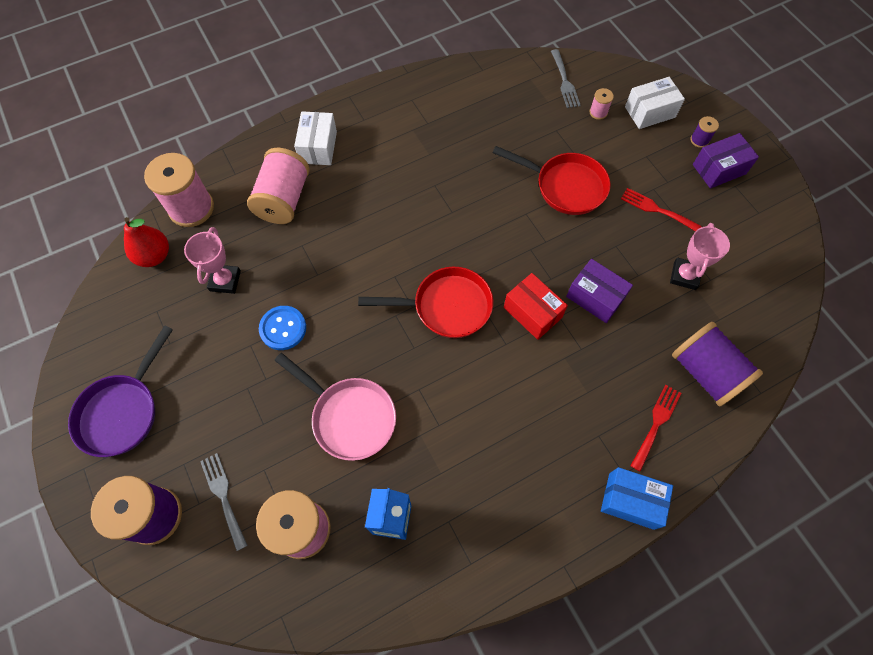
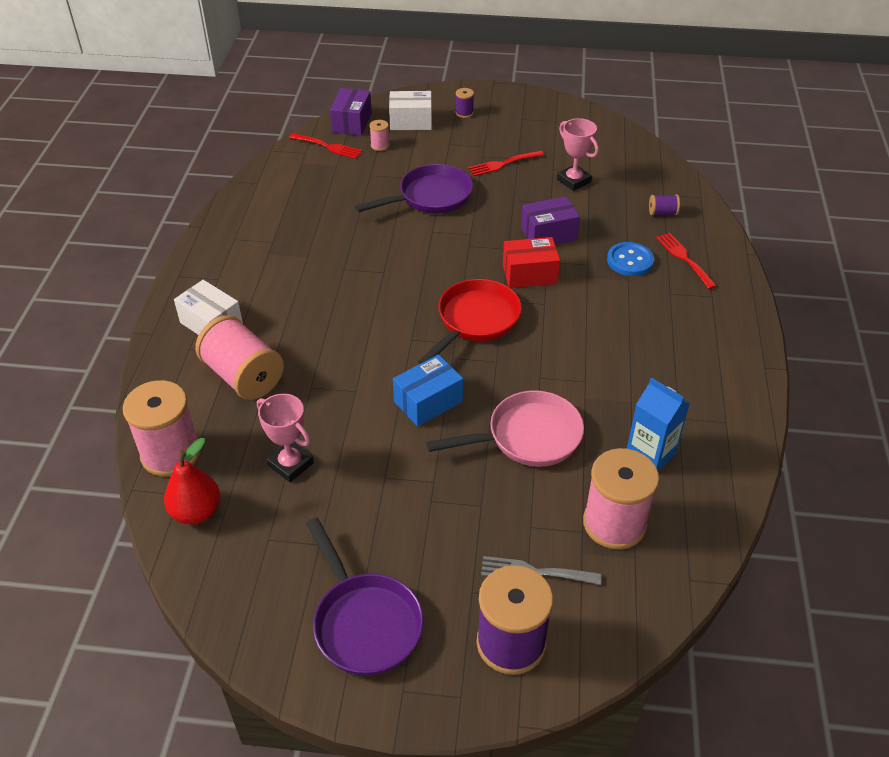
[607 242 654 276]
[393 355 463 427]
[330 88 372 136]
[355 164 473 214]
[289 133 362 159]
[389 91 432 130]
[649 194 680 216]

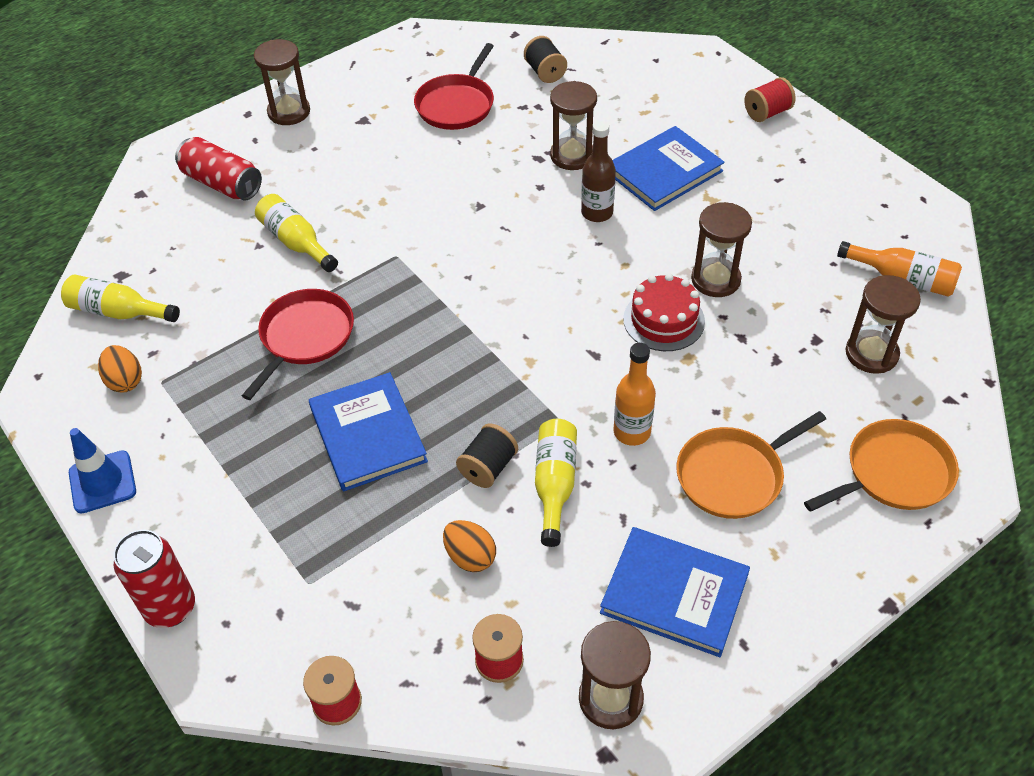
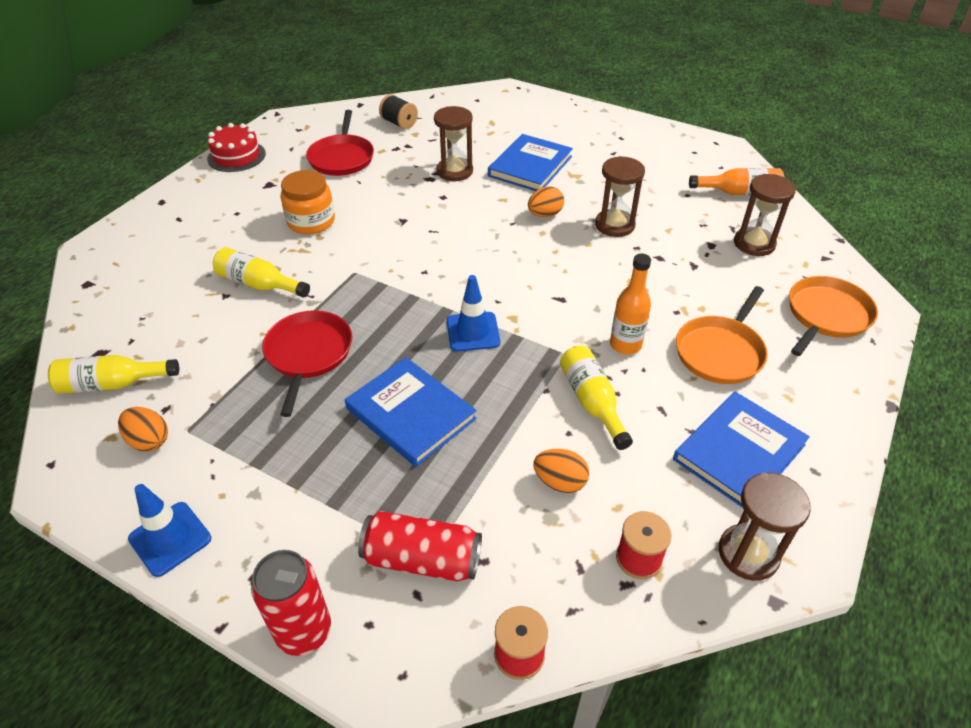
[254 39 310 125] (first image)
[456 423 518 488] (first image)
[581 121 616 222] (first image)
[744 77 795 122] (first image)
[281 170 335 235]
[447 275 500 352]
[528 186 564 217]
[358 511 482 582]
[207 123 266 172]
[673 392 810 508]

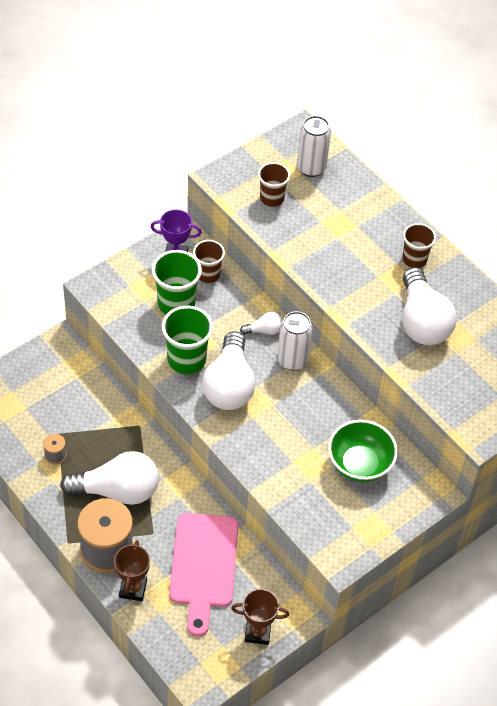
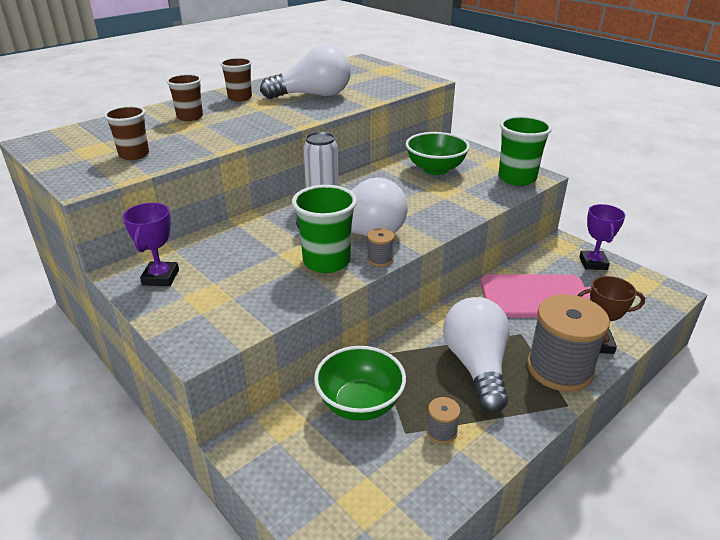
[240 312 283 335] (first image)
[297 116 331 177] (first image)
[314 346 406 421]
[367 228 395 267]
[498 116 552 186]
[166 74 203 121]
[579 204 625 270]

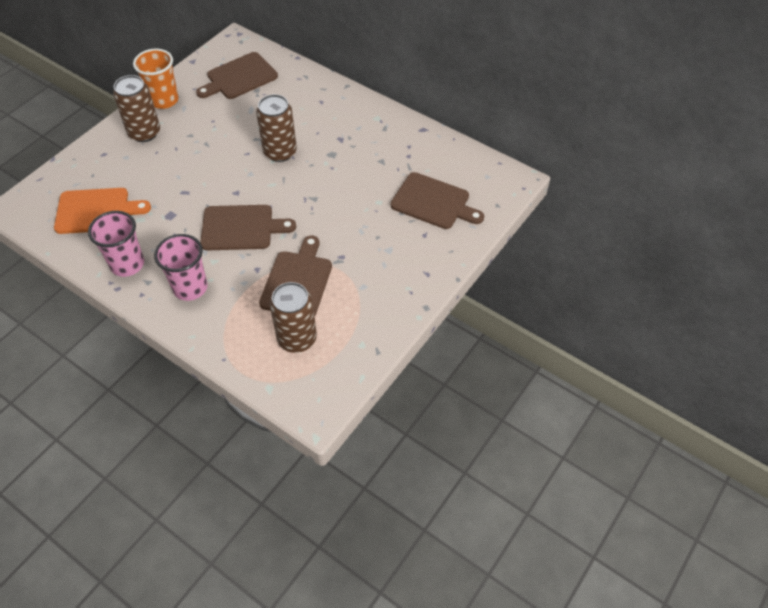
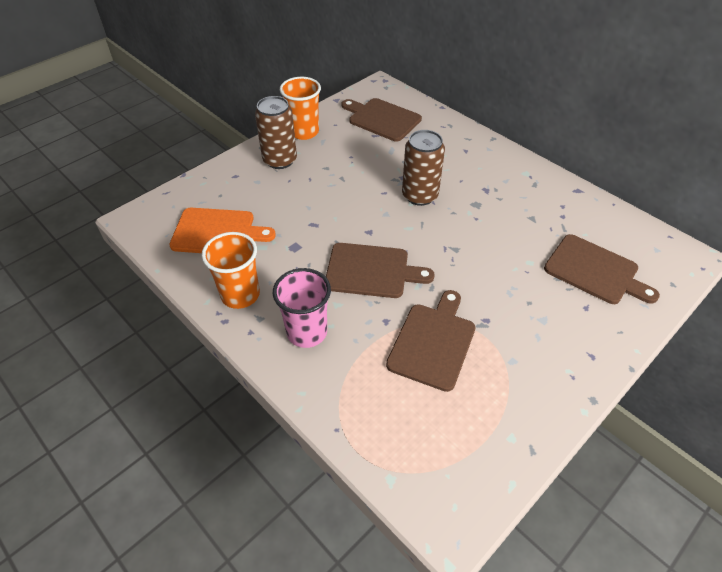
[270 282 317 353] (first image)
[201 232 260 309]
[342 98 422 142]

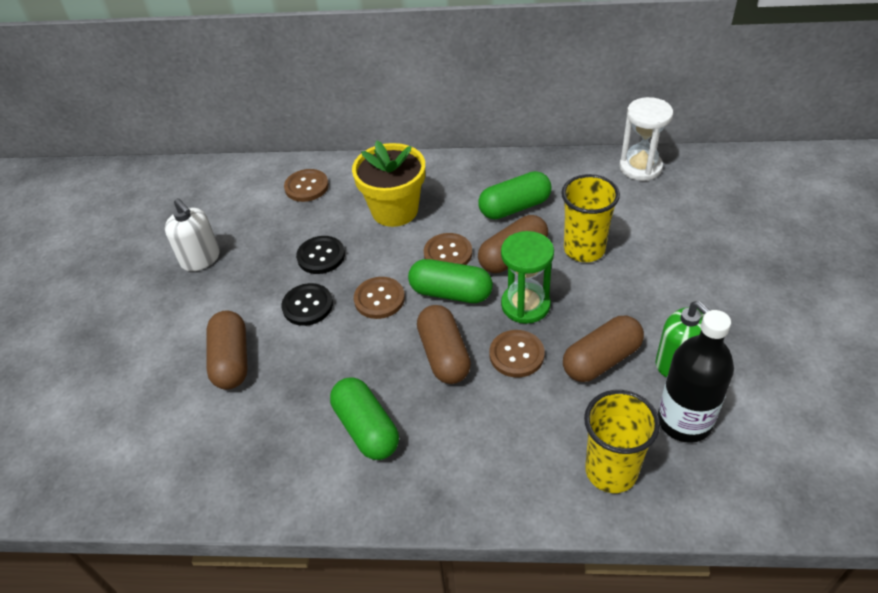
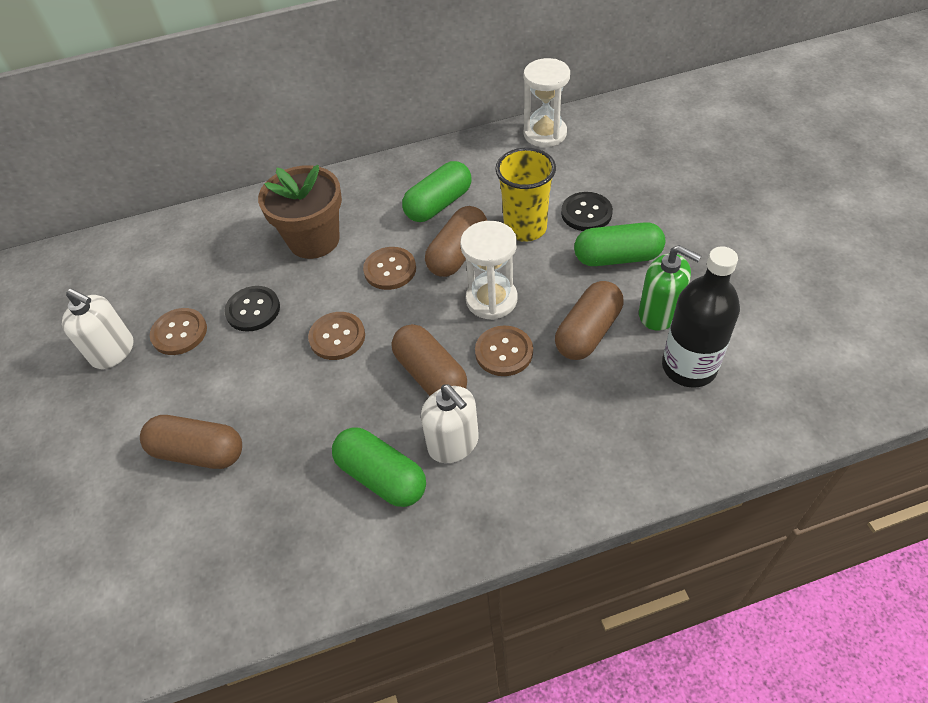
[584 390 660 493] (first image)
[421 384 479 463]
[561 192 613 231]
[150 308 207 355]
[574 222 665 266]
[258 165 342 259]
[460 221 518 320]
[140 415 242 469]

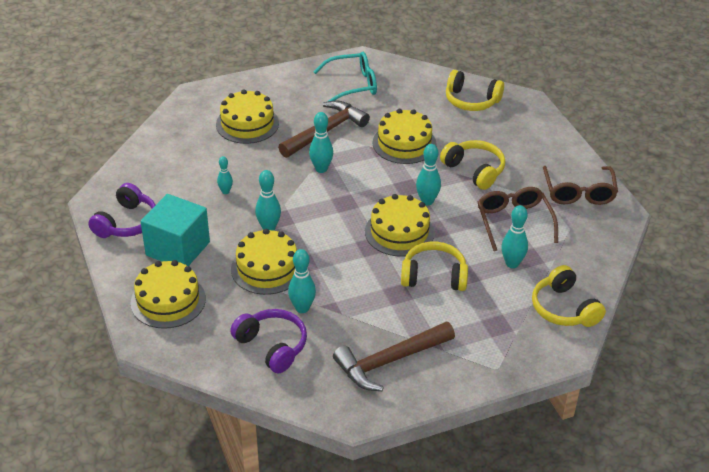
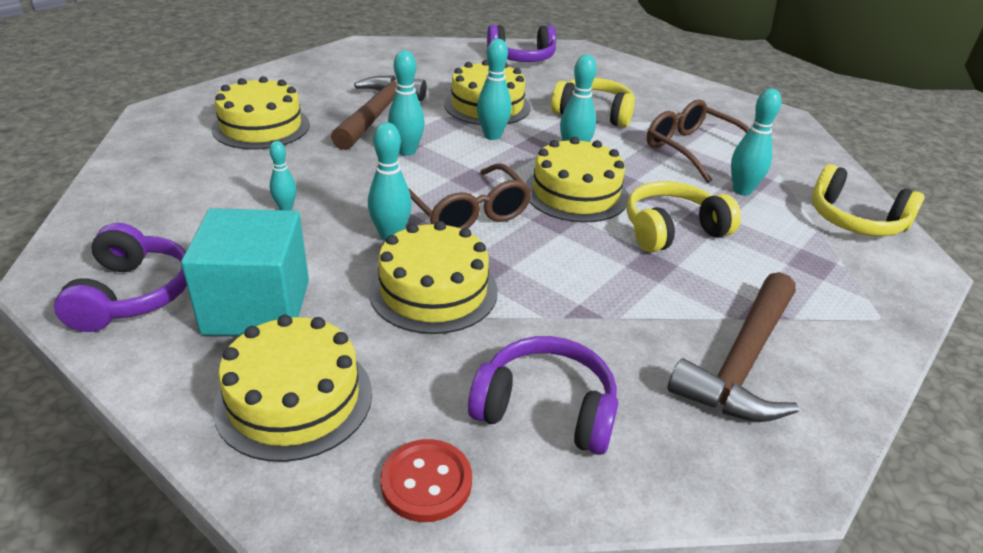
[314 52 377 102] (first image)
[380 439 472 522]
[477 39 512 140]
[408 163 532 229]
[487 25 556 62]

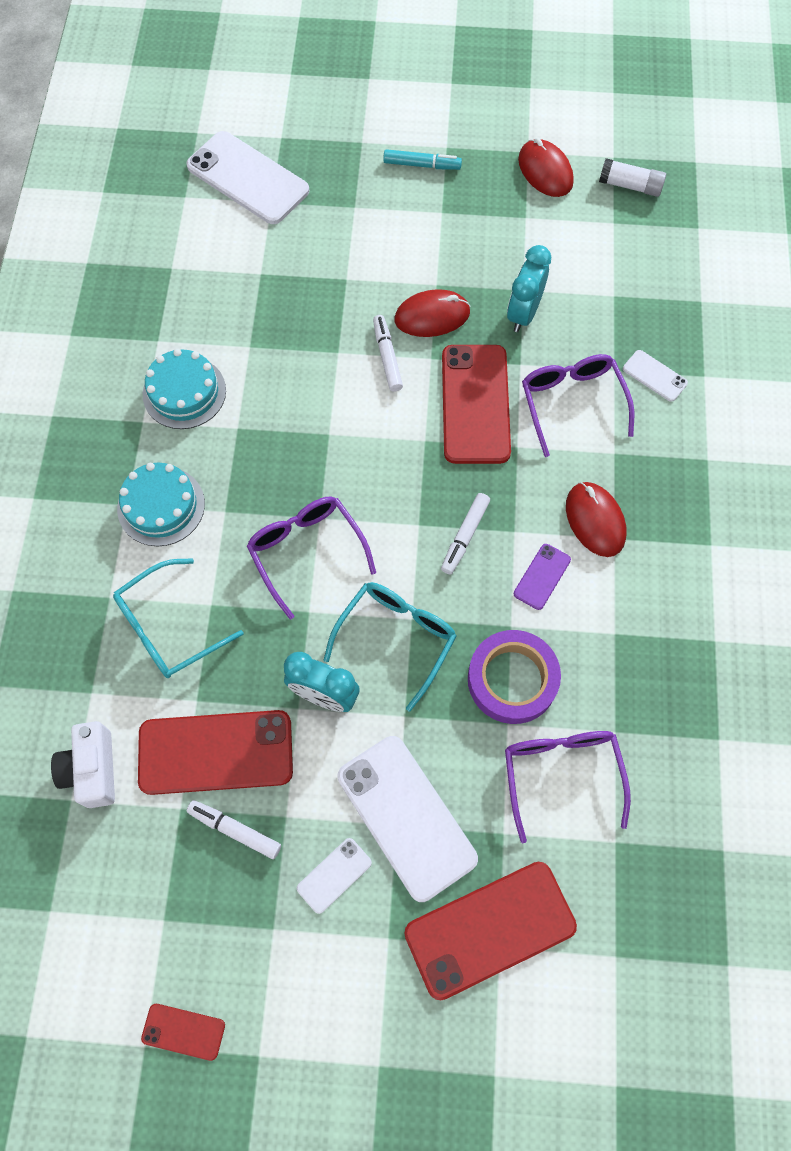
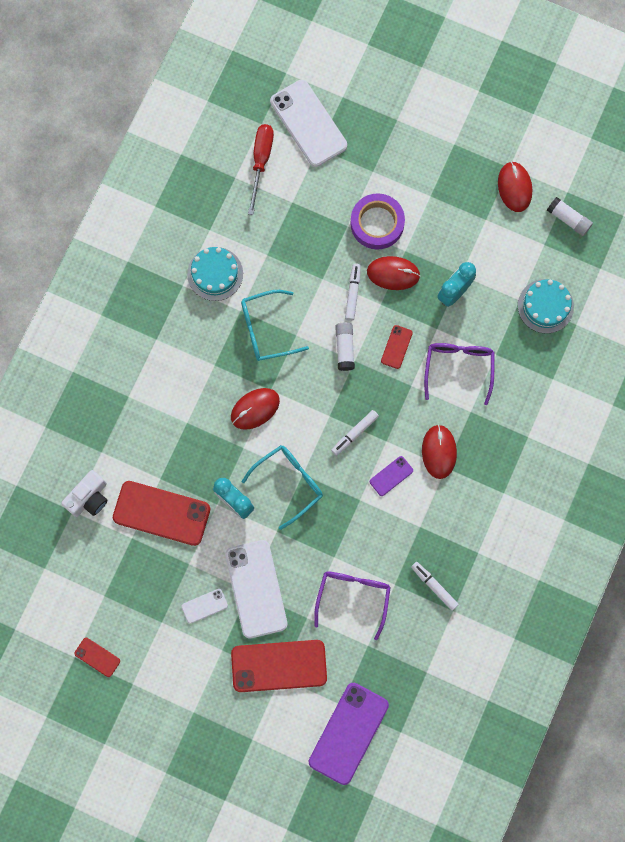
[383 149 462 170] (first image)
[623 350 688 402] (first image)
[248 124 274 215]
[309 683 389 785]
[335 322 355 371]
[241 290 309 361]
[518 279 574 334]
[411 562 459 611]
[350 193 405 249]
[231 388 280 430]
[61 470 108 517]
[381 325 413 369]

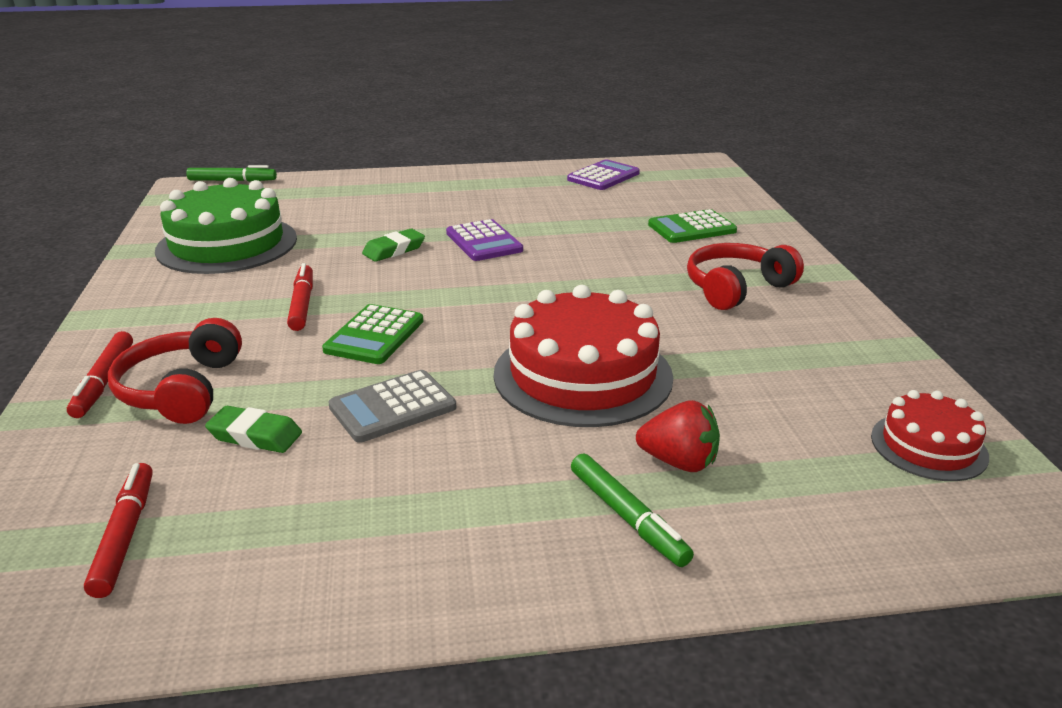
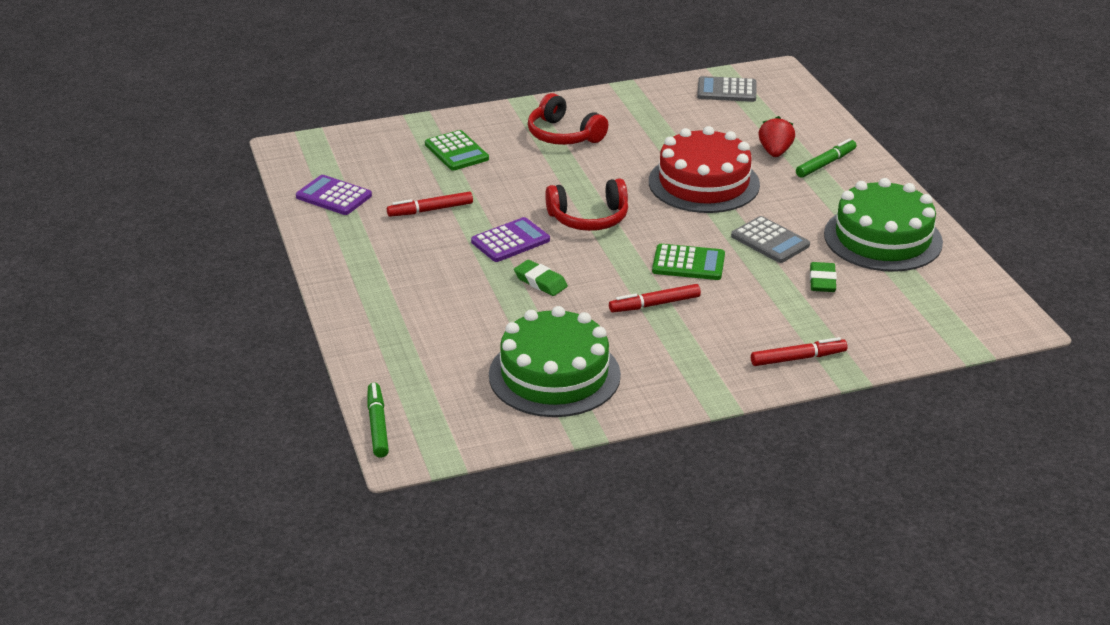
[824 178 943 272]
[387 191 473 217]
[545 178 628 231]
[697 76 756 102]

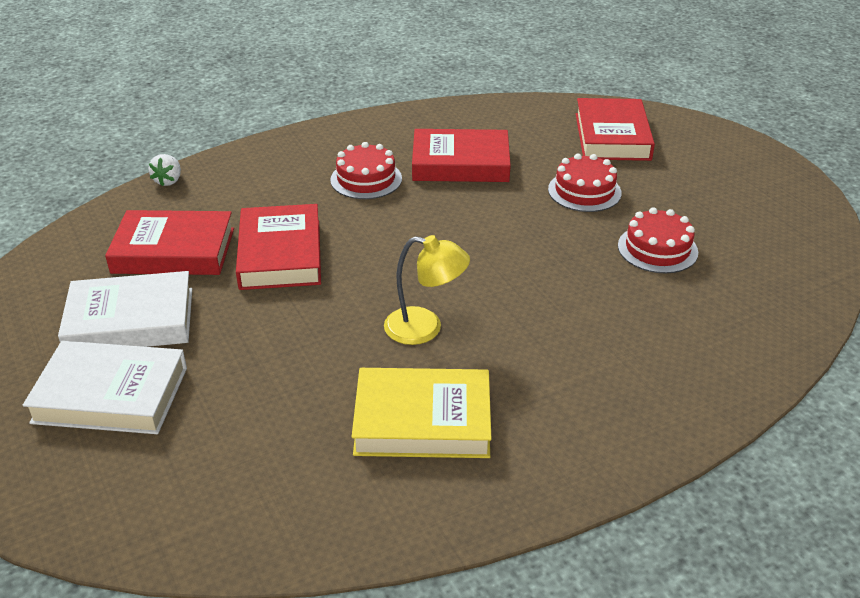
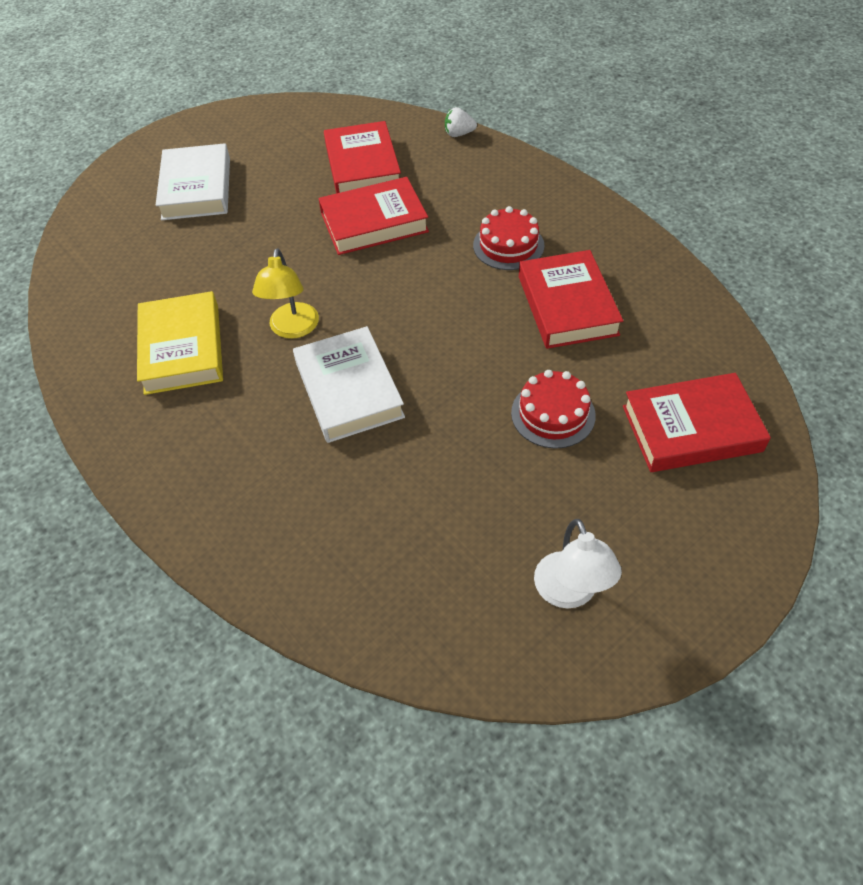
[618 207 698 273] (first image)
[534 519 622 608]
[293 326 405 443]

